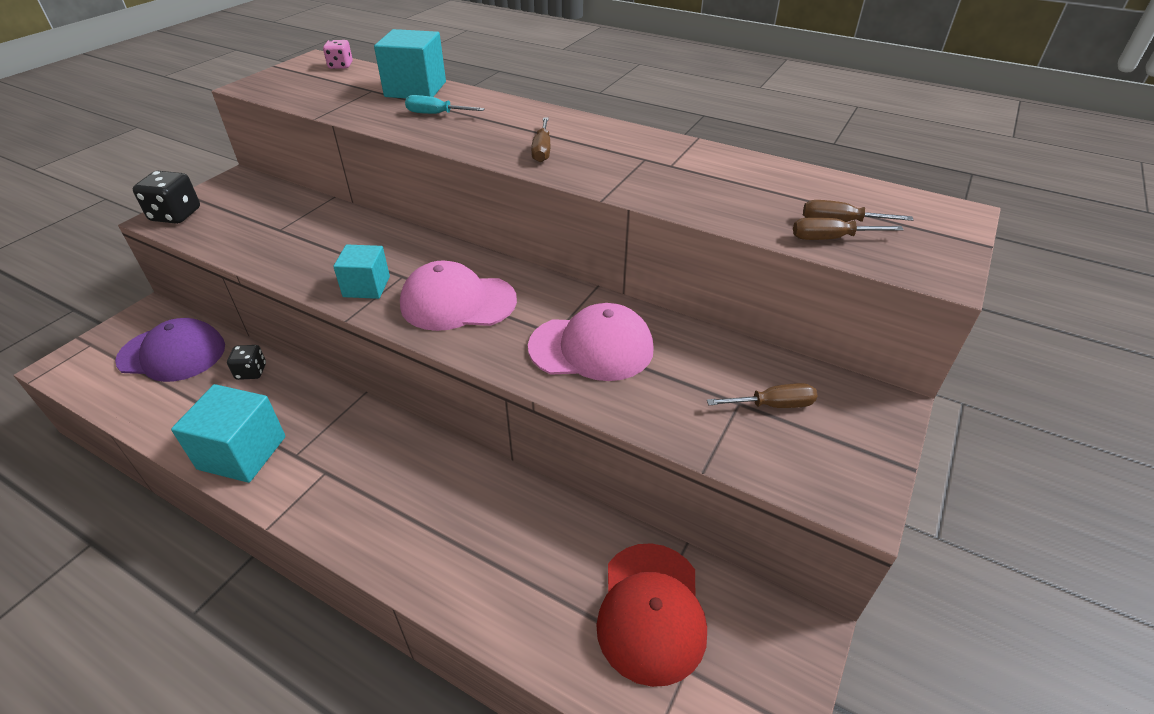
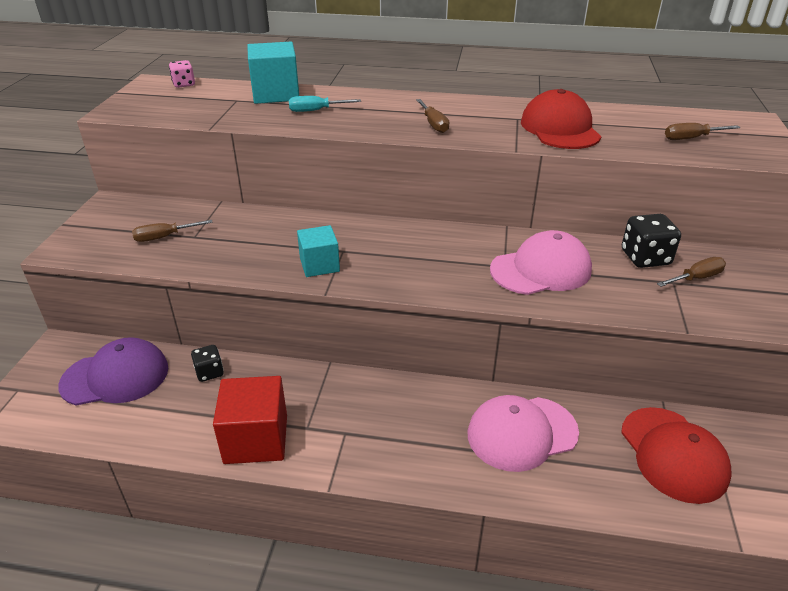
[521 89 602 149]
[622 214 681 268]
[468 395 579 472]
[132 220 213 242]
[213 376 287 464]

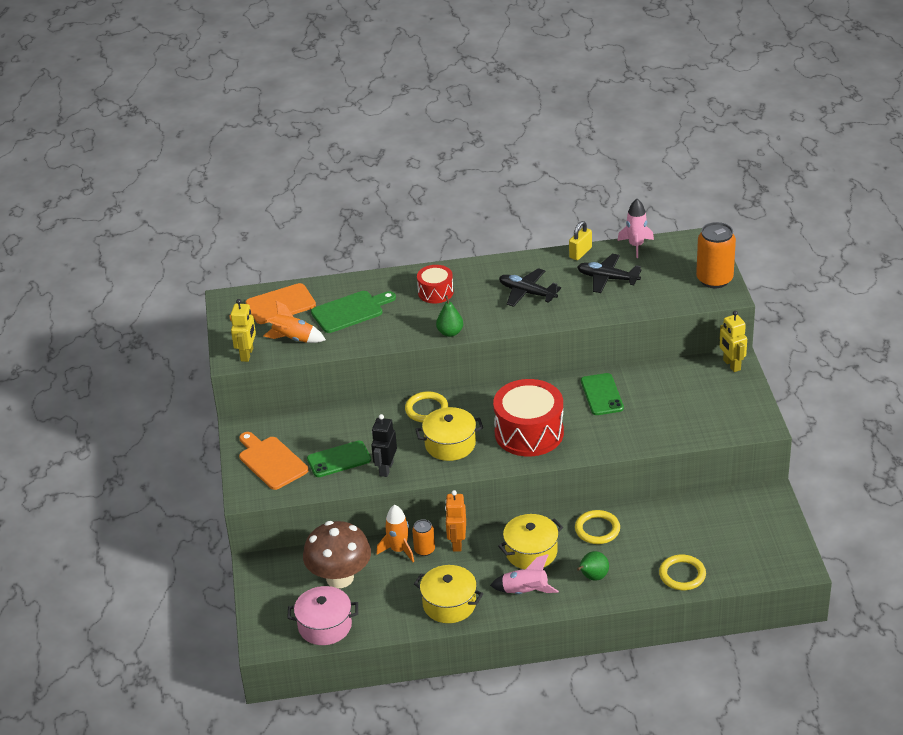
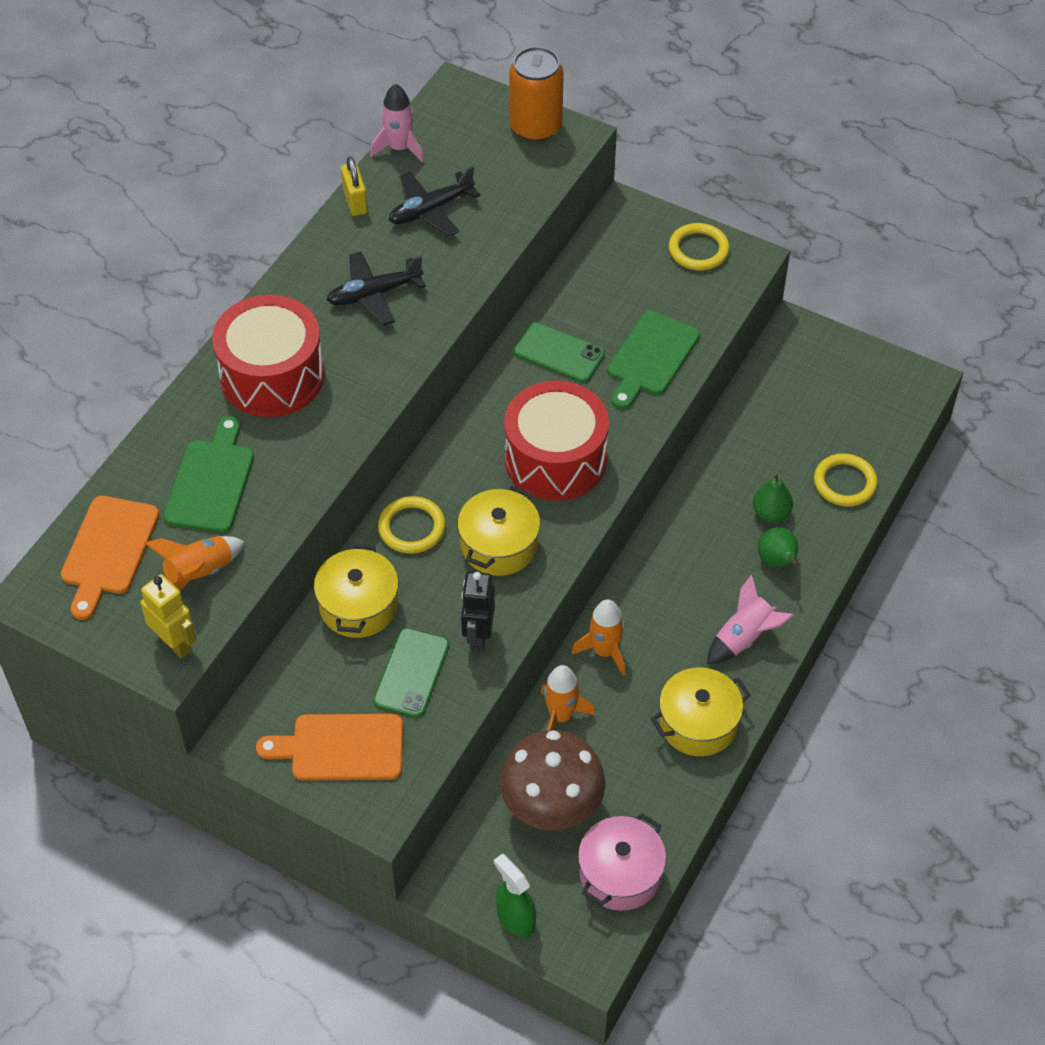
[412 519 435 556] (first image)
[720 311 747 372] (first image)
[494 854 536 937]
[607 310 700 409]
[753 473 793 523]
[314 544 399 638]
[669 223 730 270]
[571 599 625 676]
[461 572 495 651]
[212 295 325 417]

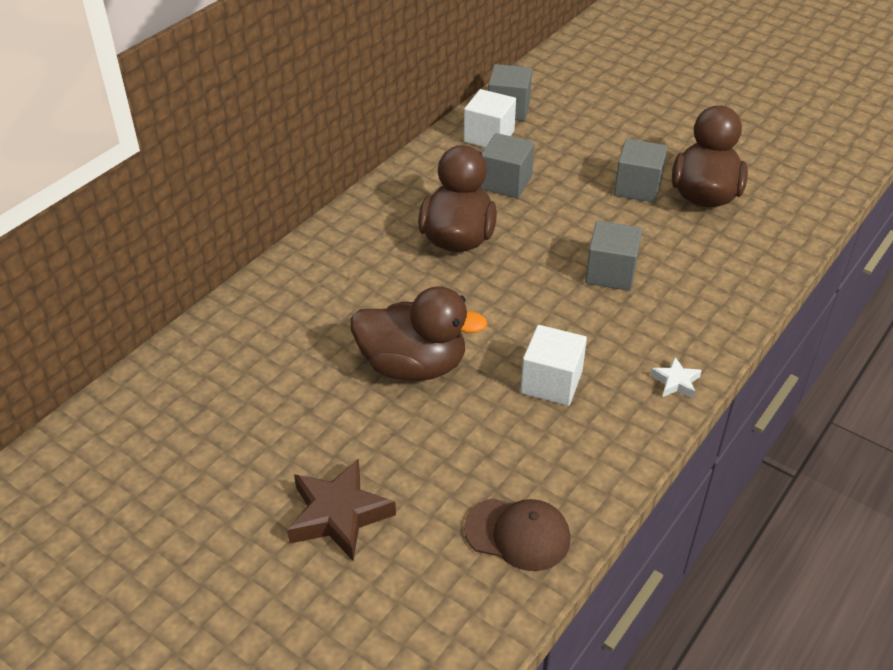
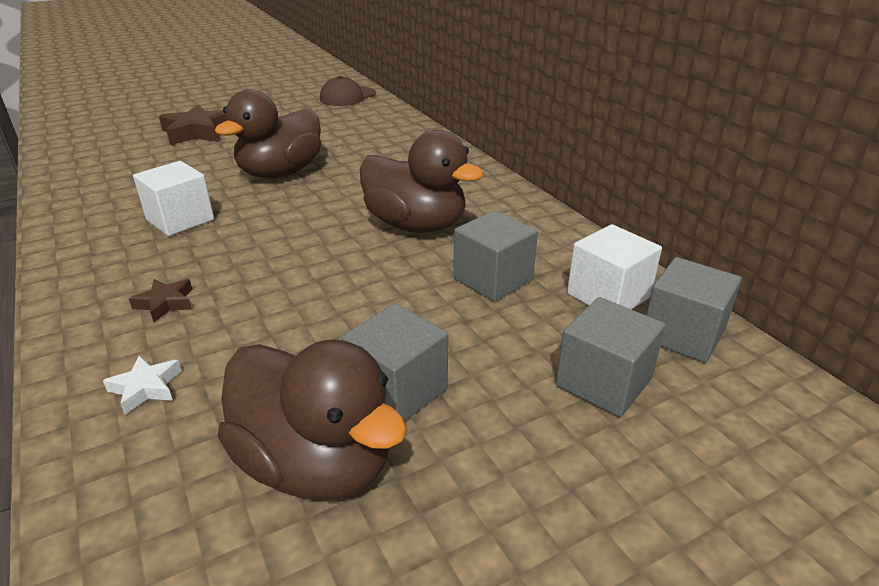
[129 279 192 322]
[320 76 376 106]
[556 297 666 417]
[103 355 182 414]

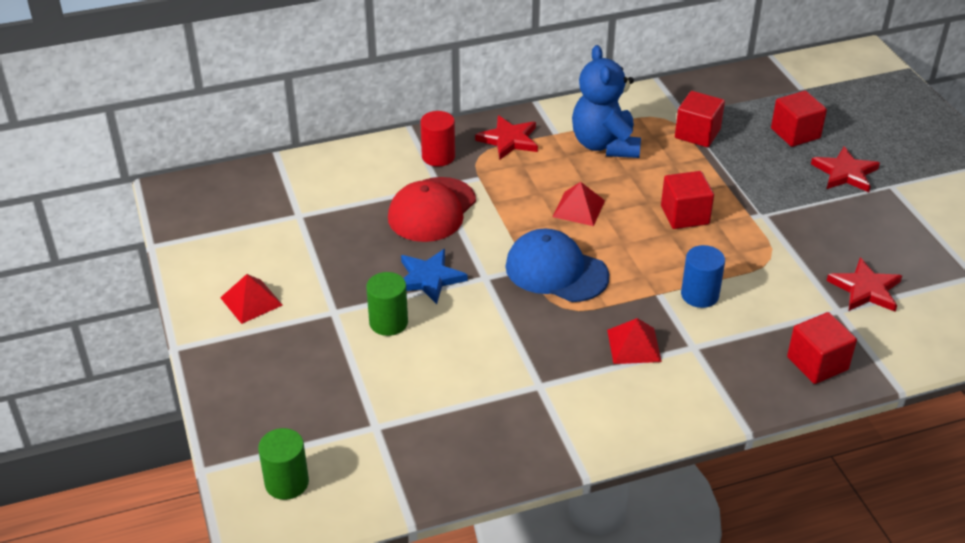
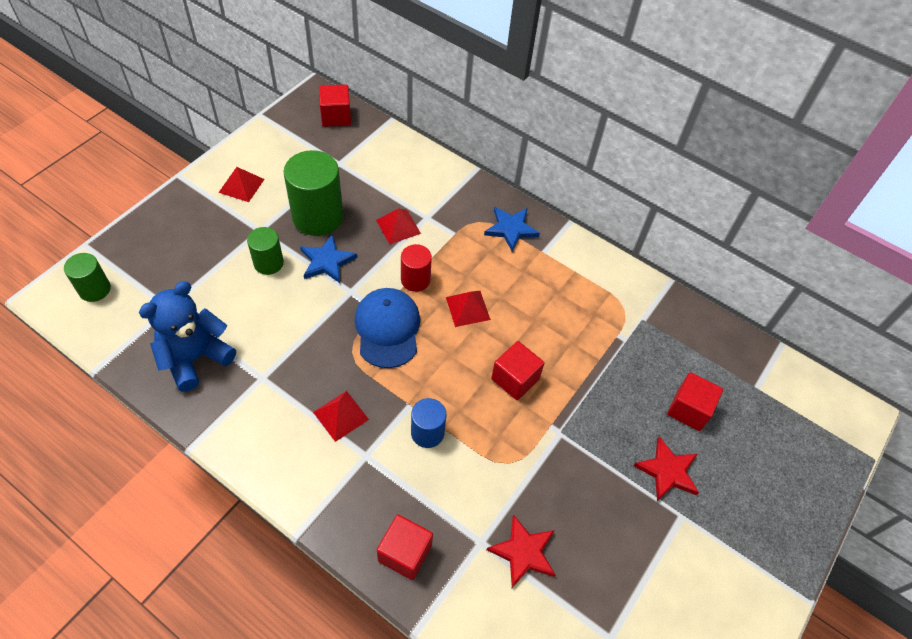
[284 150 343 236]
[401 244 432 292]
[139 281 236 392]
[319 85 351 127]
[376 209 421 244]
[484 207 540 252]

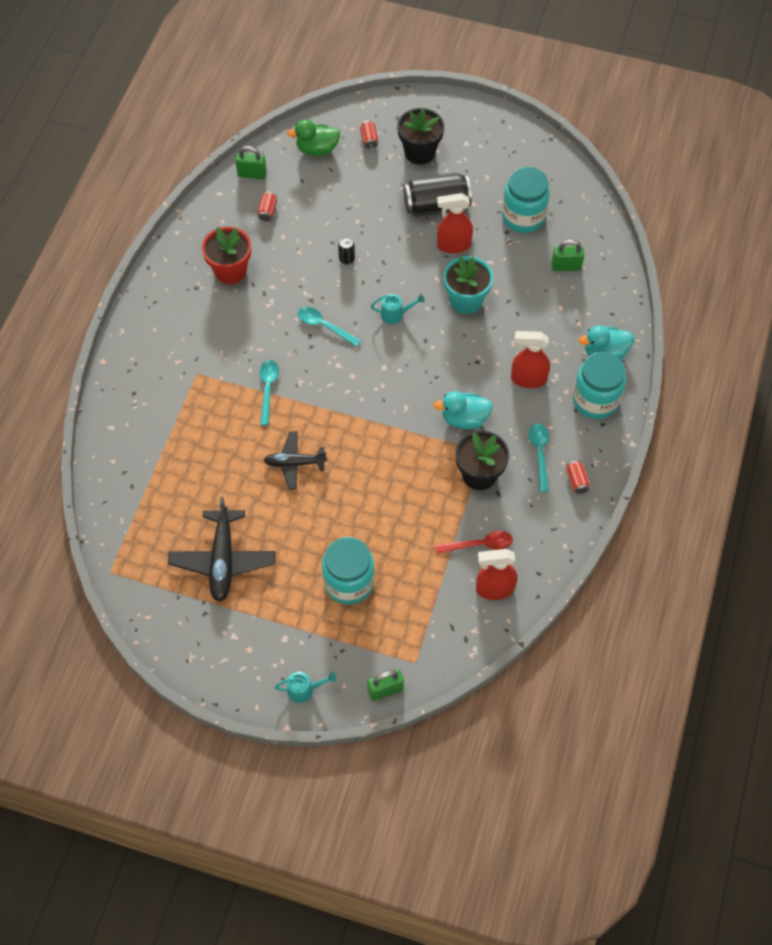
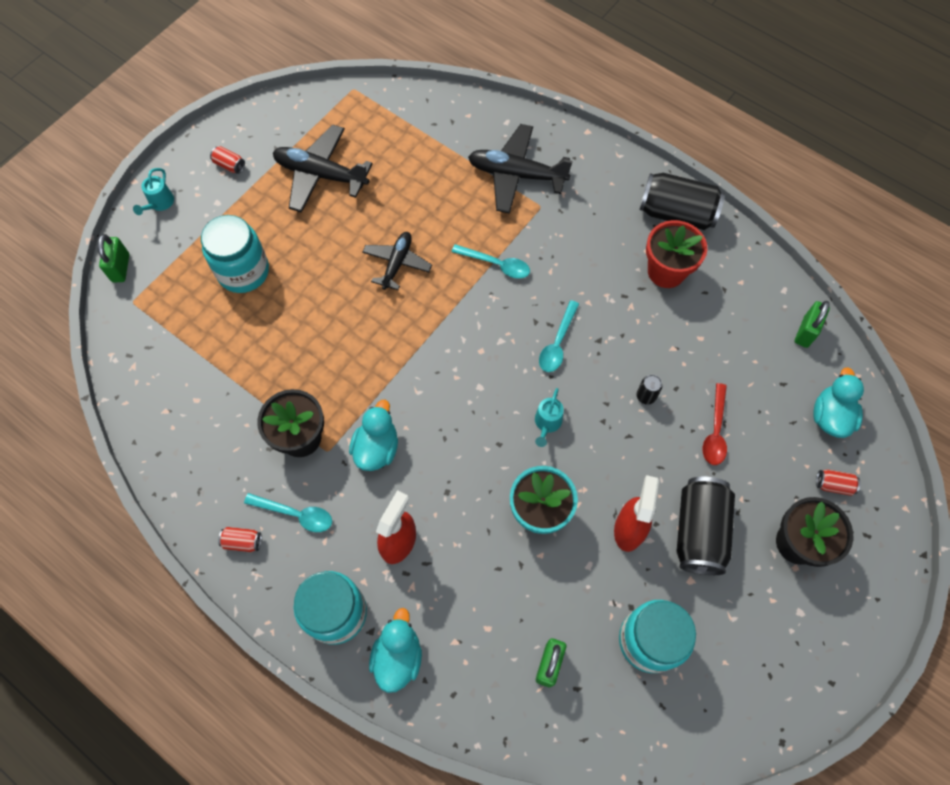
[476 549 518 600] (first image)
[468 124 573 214]
[640 173 725 230]
[210 146 245 174]
[703 383 727 465]
[814 367 864 438]
[539 300 579 372]

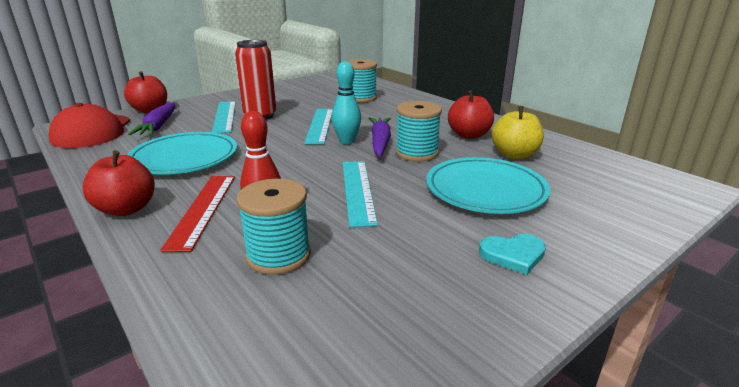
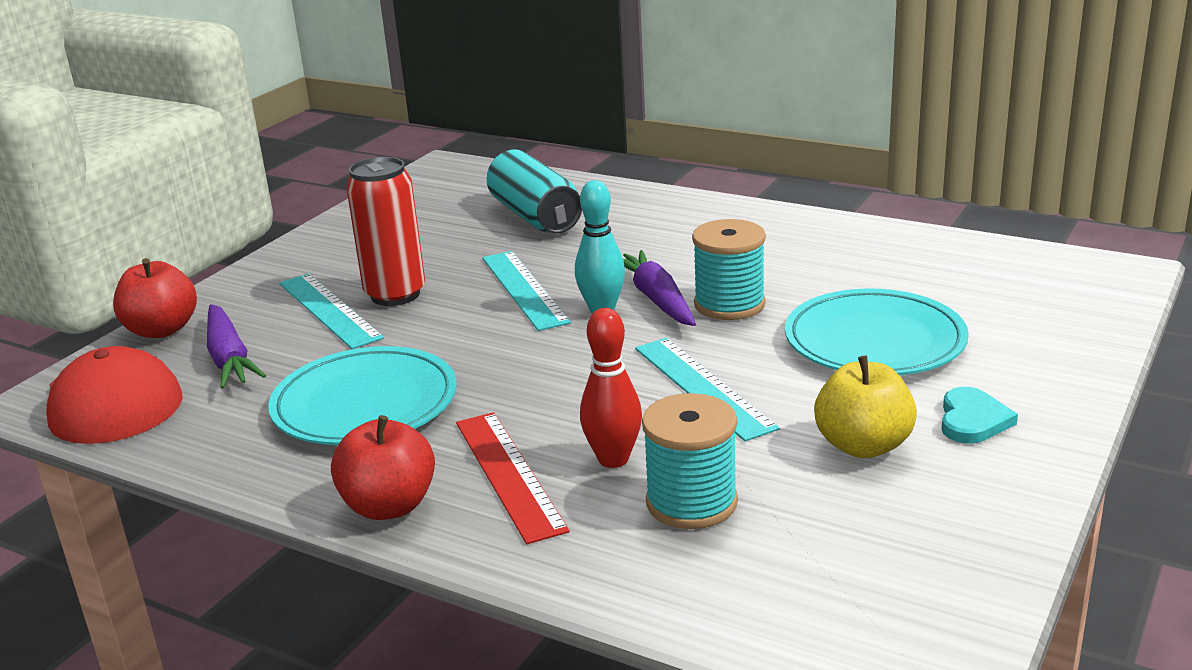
[448 90 494 139] (first image)
[814 356 917 458]
[487 150 582 233]
[942 387 1018 444]

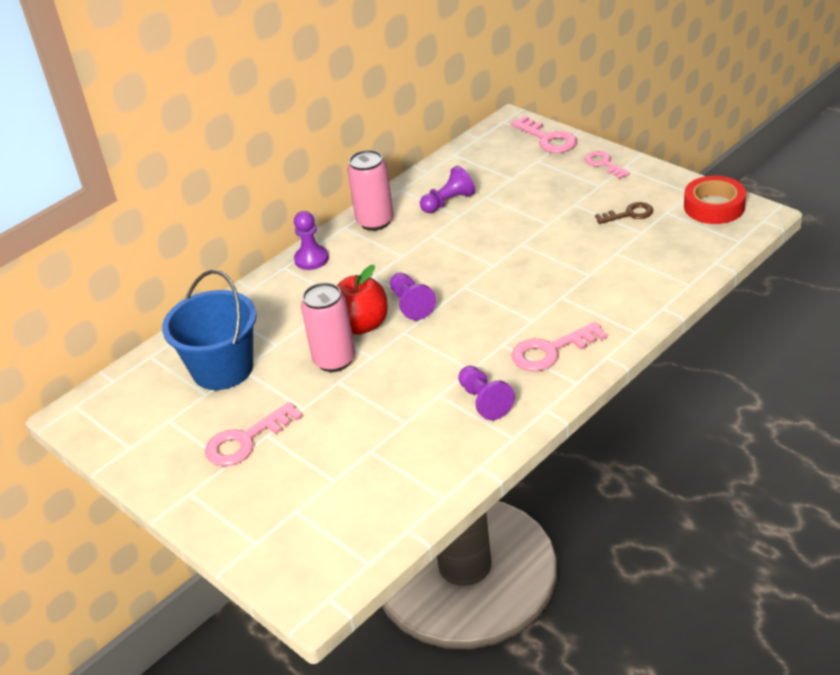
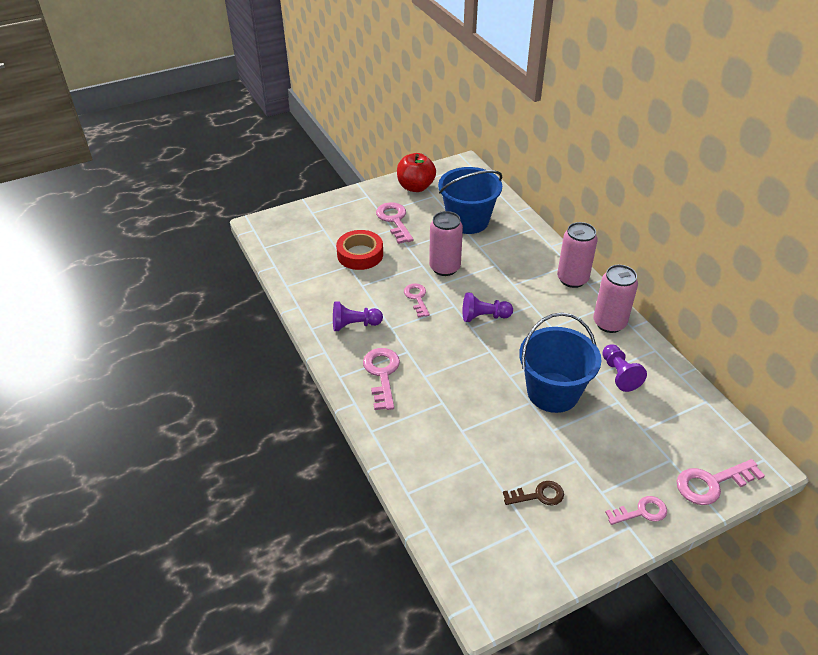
[404 283 430 318]
[519 313 601 413]
[397 153 436 192]
[336 230 383 270]
[557 222 598 288]
[503 481 564 505]

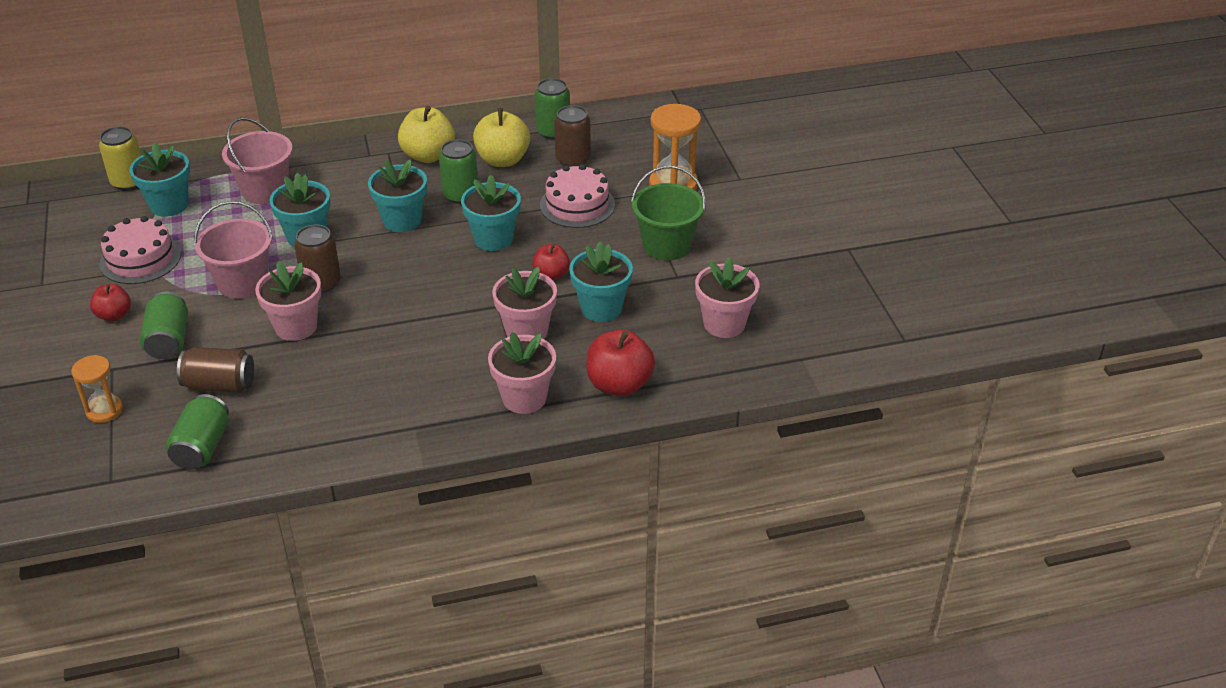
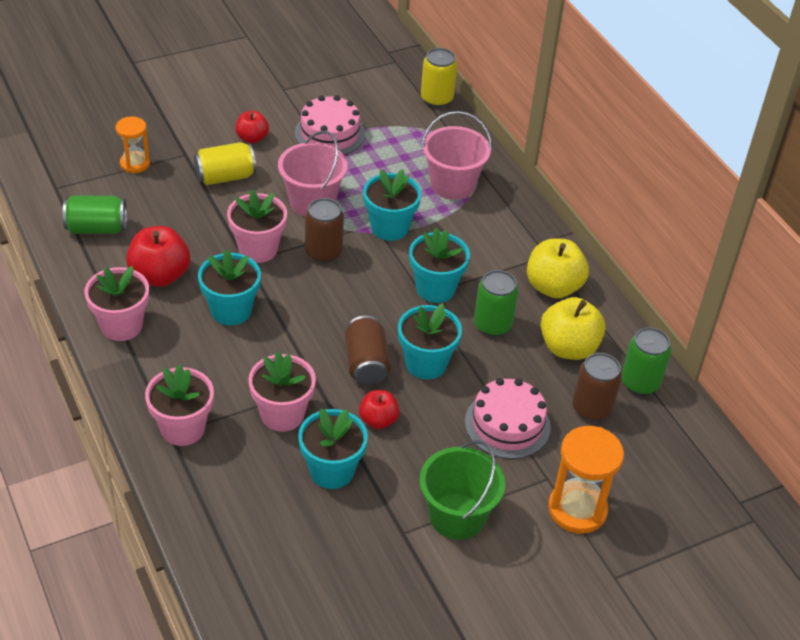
[198 249 261 325]
[345 316 391 385]
[126 226 190 287]
[84 266 149 341]
[194 142 256 185]

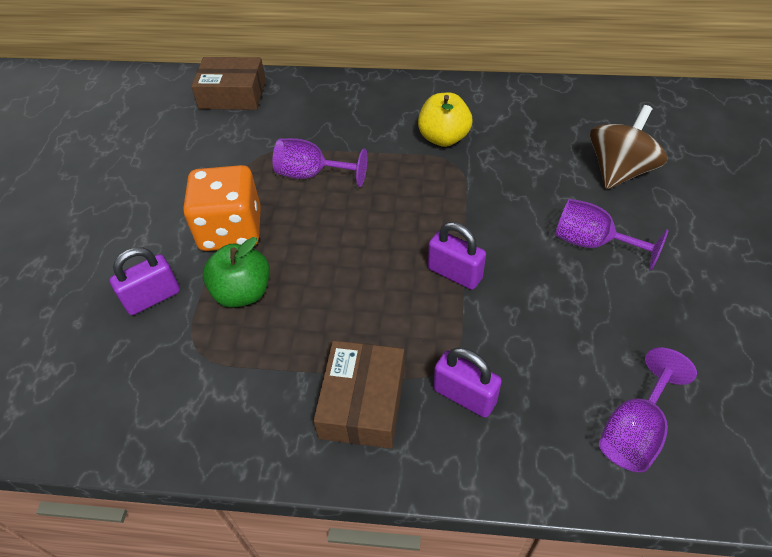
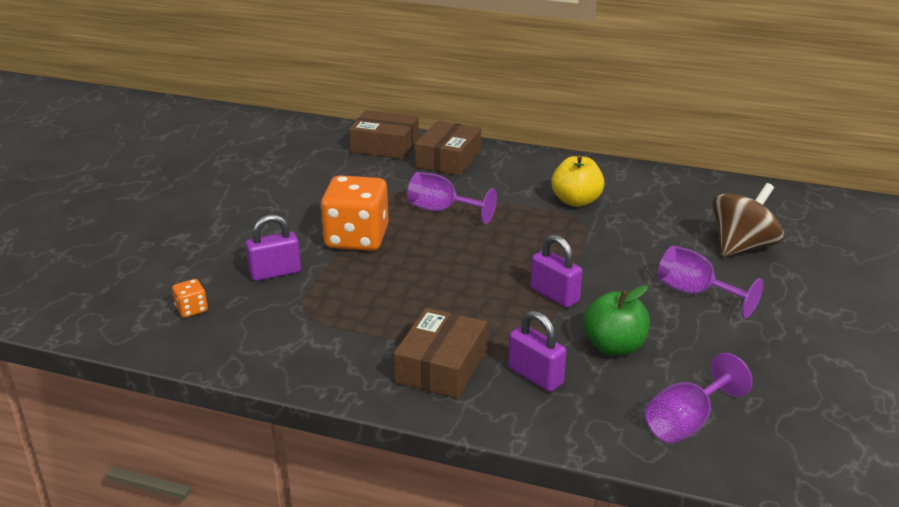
[172 279 208 318]
[415 120 481 176]
[583 285 650 356]

